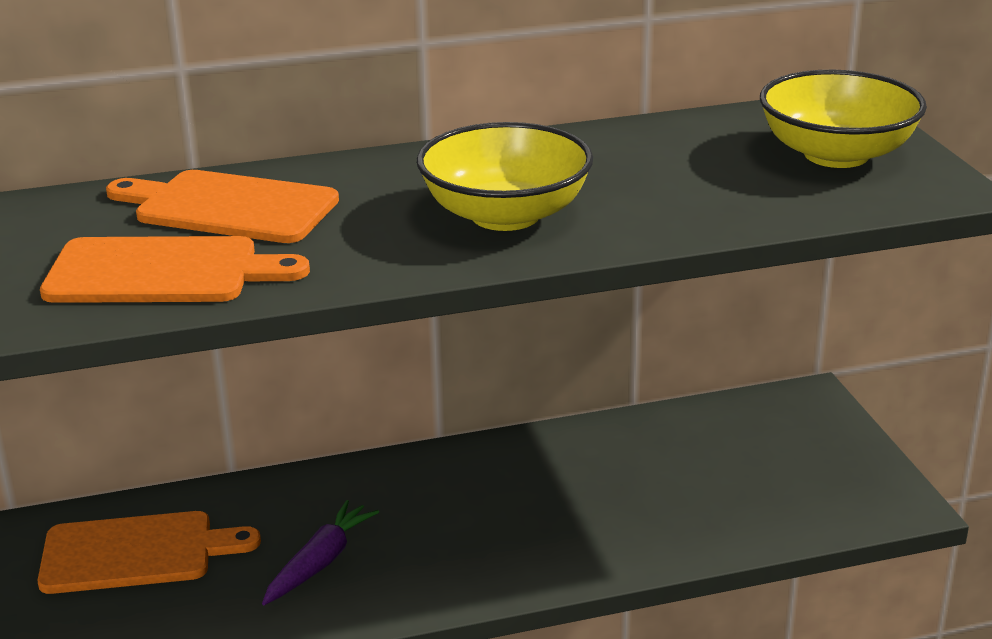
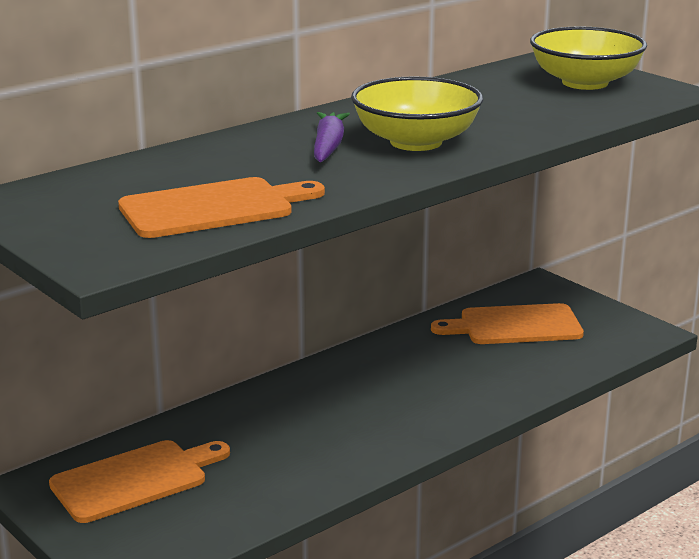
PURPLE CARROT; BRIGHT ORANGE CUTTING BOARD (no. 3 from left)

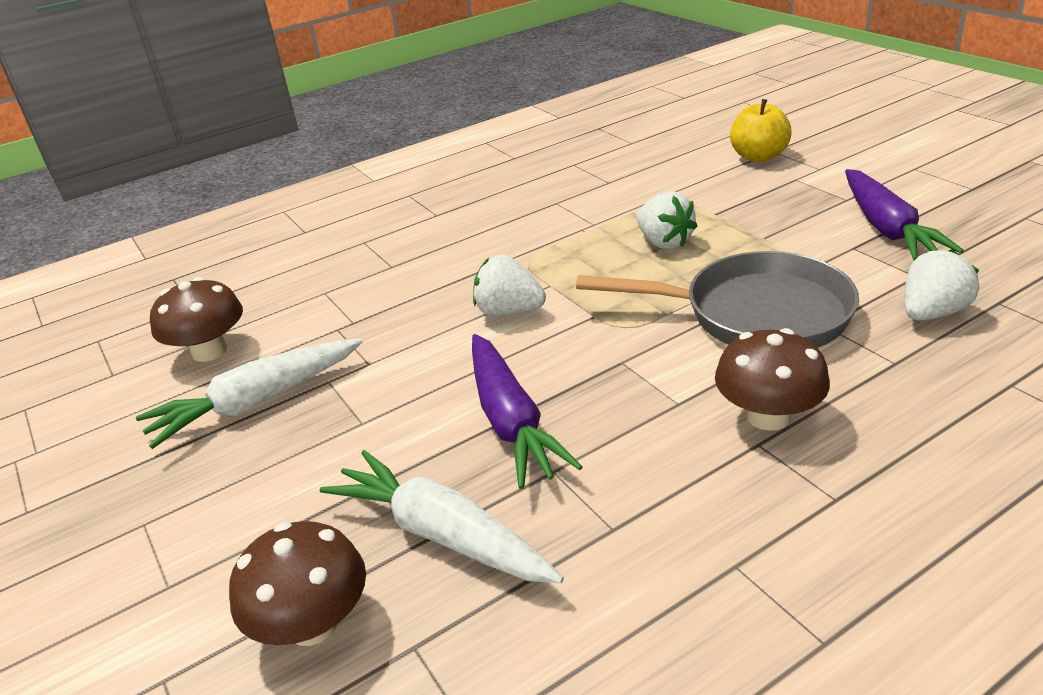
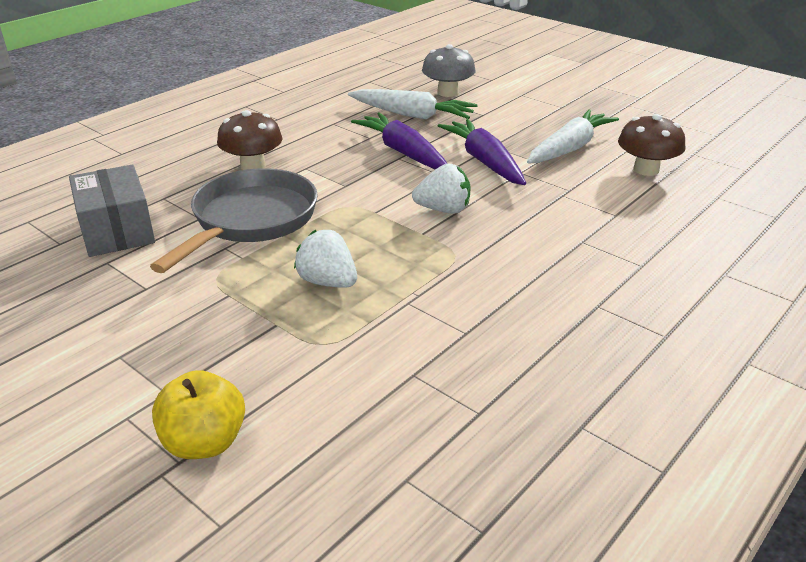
GREY PARCEL; GREY SKILLET; GREY TOADSTOOL; PURPLE CARROT (no. 2 from left)

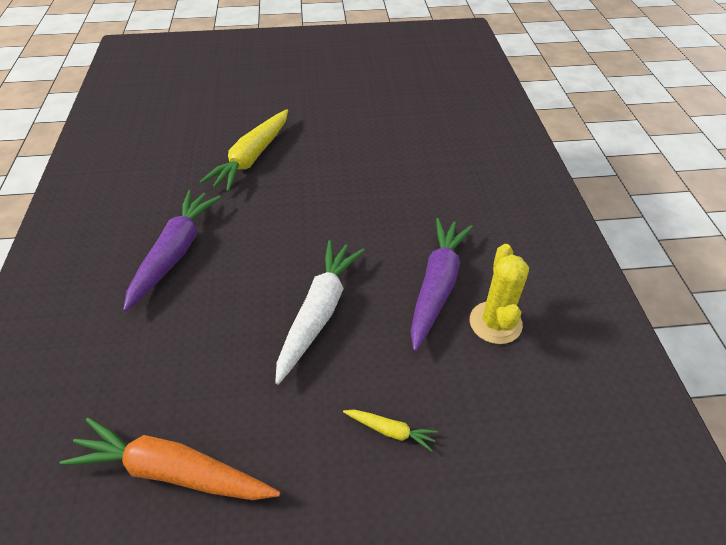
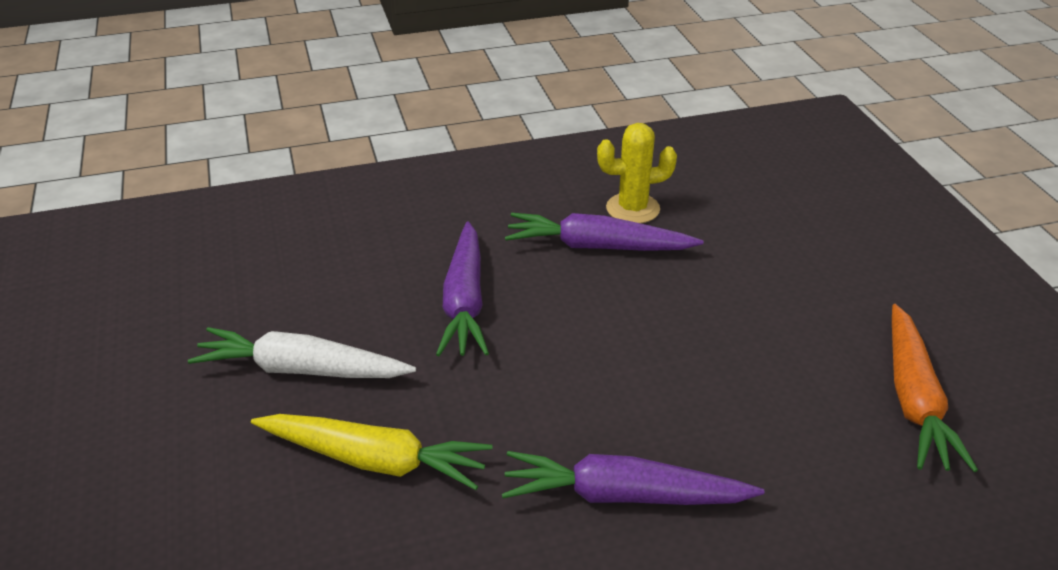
WHITE CARROT; PURPLE CARROT (no. 1 from left); BRIGHT YELLOW CARROT (no. 2 from left in the first image)

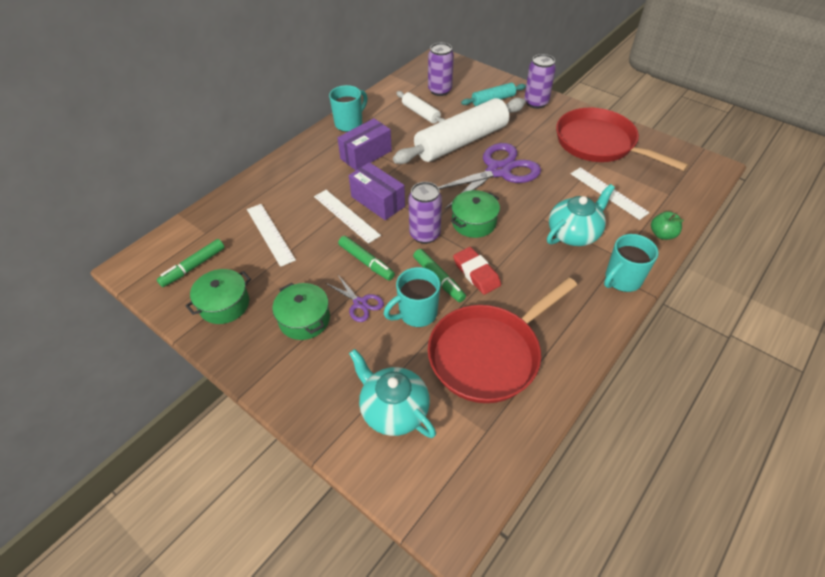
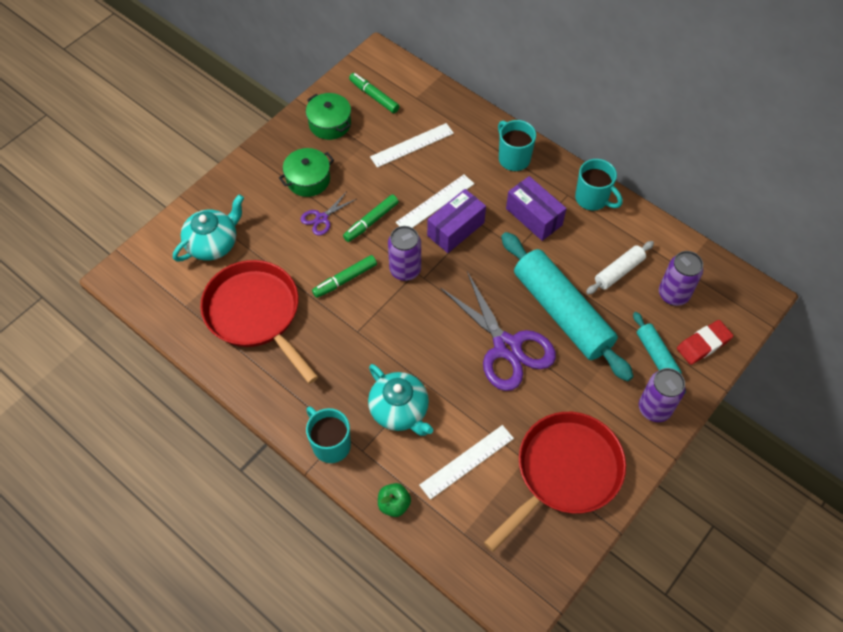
TURQUOISE COFFEE MUG (no. 2 from left); TURQUOISE PASTRY ROLLER (no. 1 from left); CRIMSON GUM ERASER; LEAF-GREEN POT (no. 3 from left in the first image)

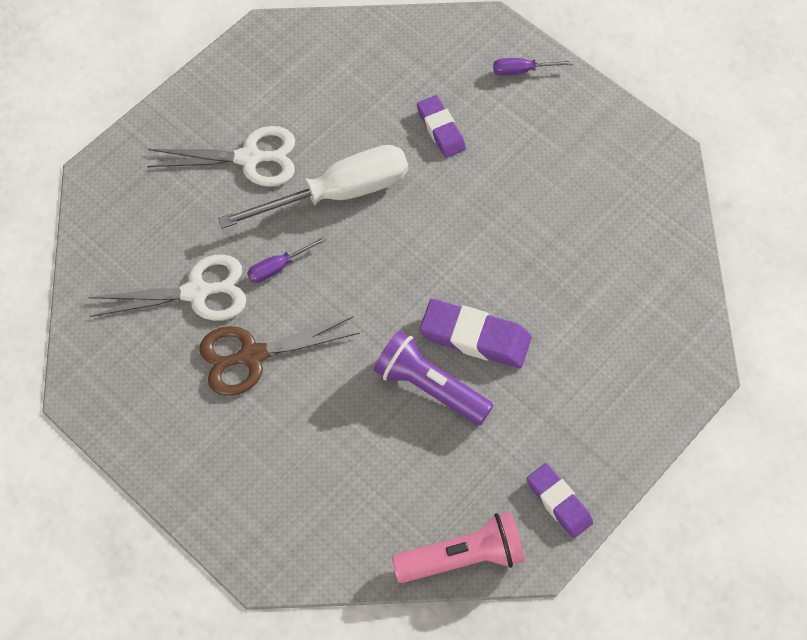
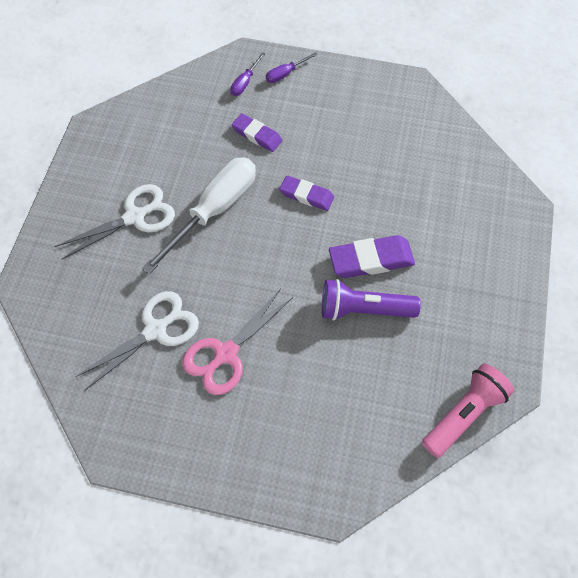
ROSE-PINK SHEARS; PURPLE SCREWDRIVER (no. 1 from left); PURPLE GUM ERASER (no. 2 from left)

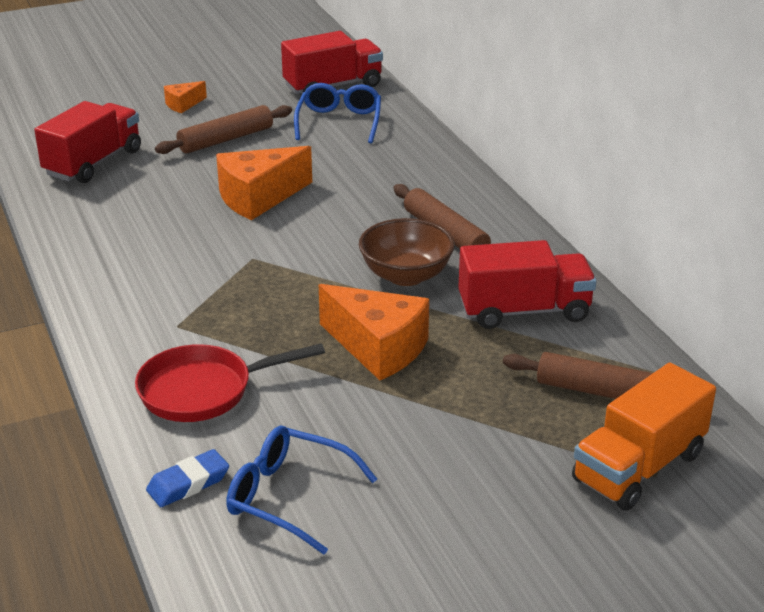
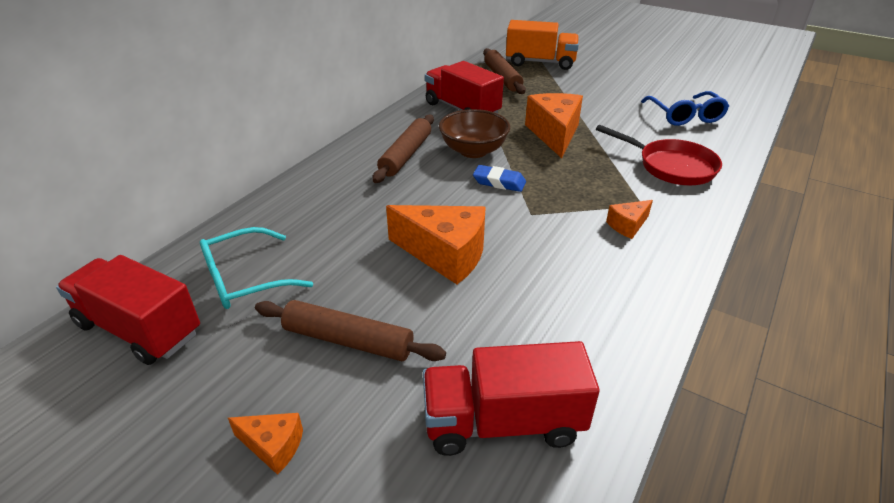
TURQUOISE GLASSES; COBALT GUM ERASER; BRIGHT ORANGE CHEESE (no. 4 from left)

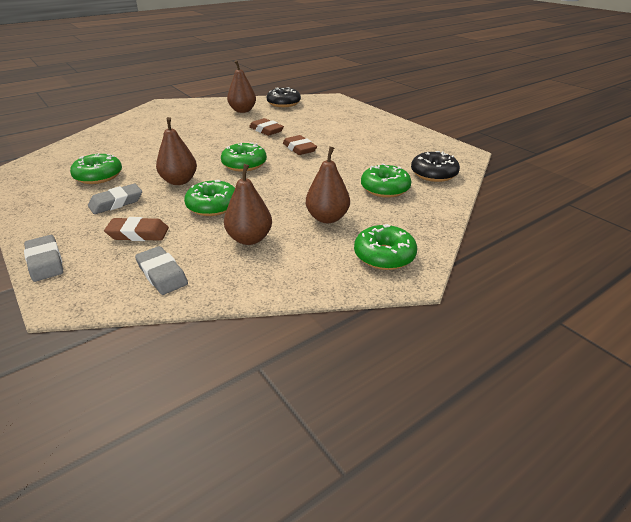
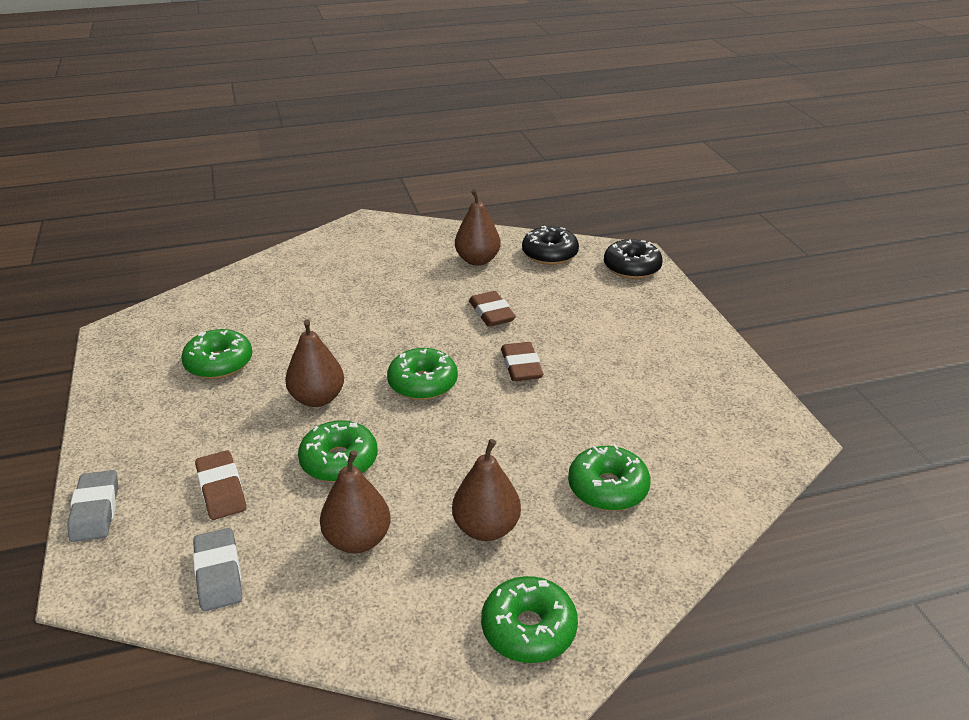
BROWN GUM ERASER (no. 1 from left); JET-BLACK DONUT (no. 2 from left); GREY GUM ERASER (no. 2 from left in the first image)

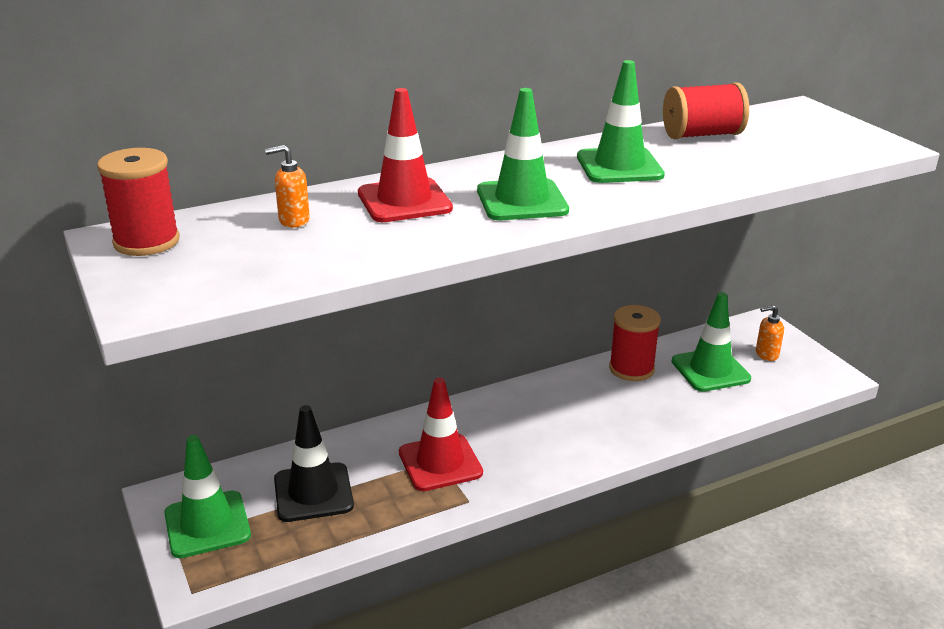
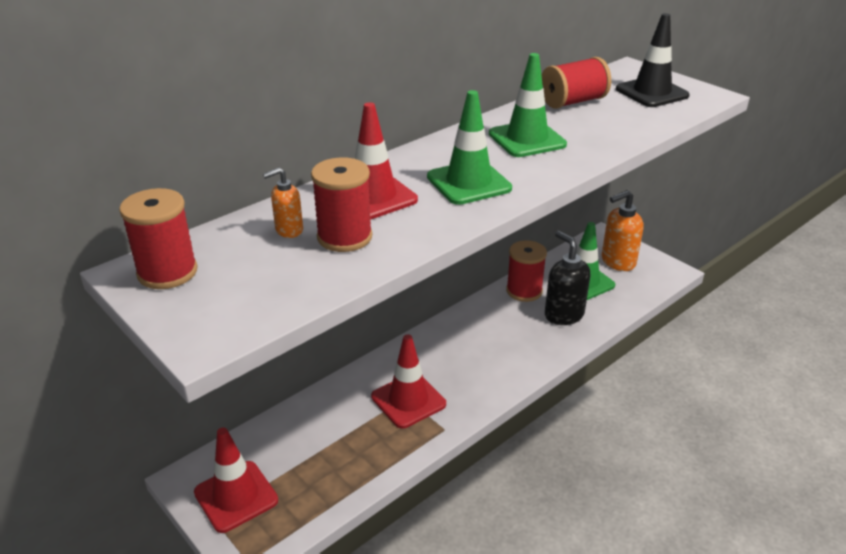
CRIMSON ROAD CONE (no. 1 from left); CRIMSON REEL OF THREAD (no. 2 from left); JET-BLACK SOAP DISPENSER; BRIGHT ORANGE SOAP DISPENSER (no. 2 from left); JET-BLACK ROAD CONE

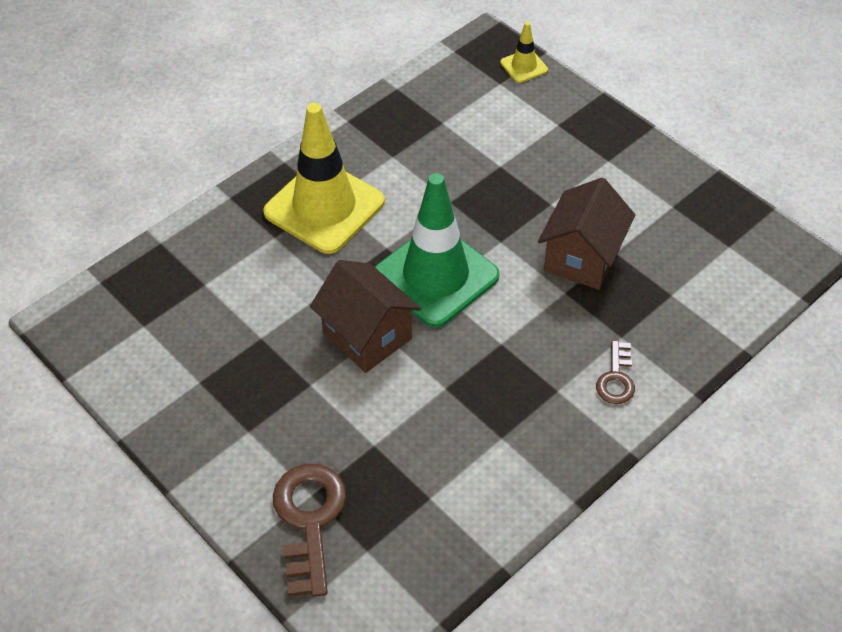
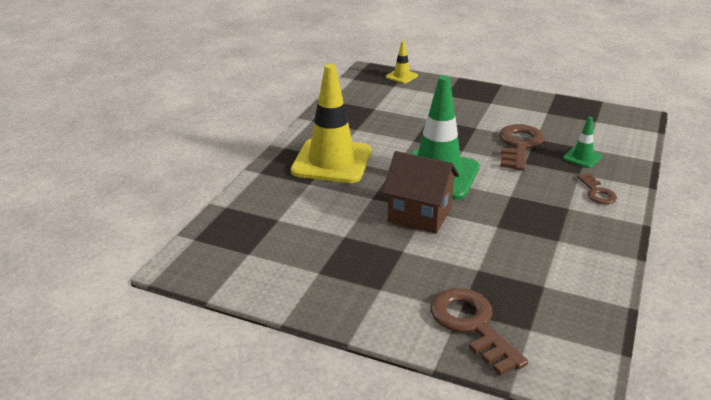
BROWN LATCHKEY (no. 2 from left); LEAF-GREEN ROAD CONE (no. 2 from left)

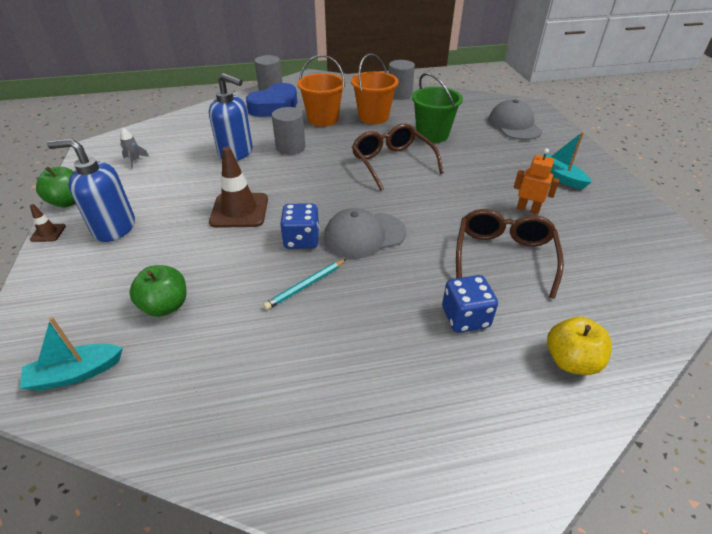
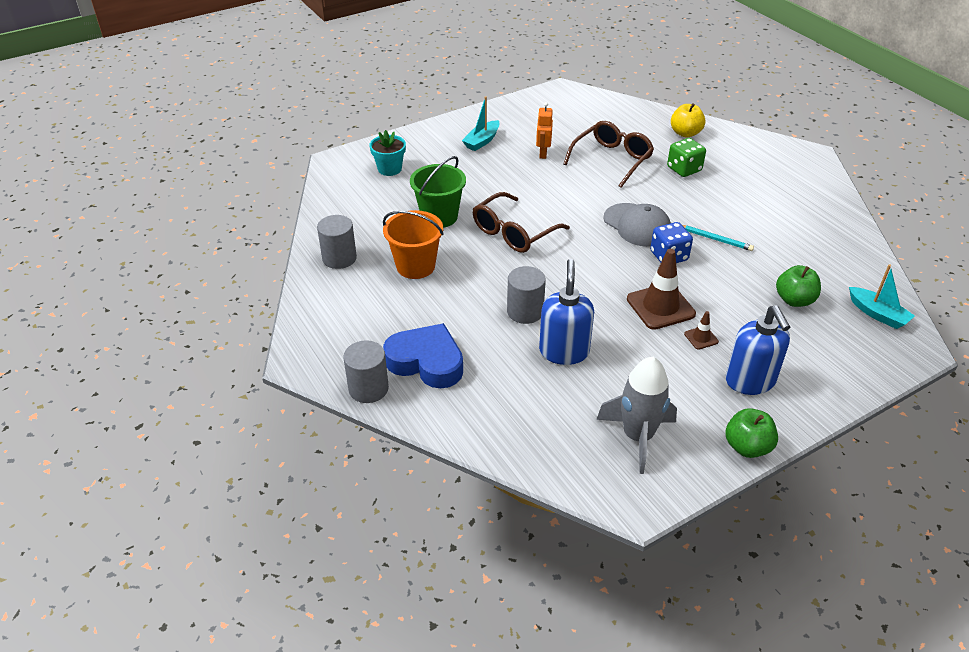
TURQUOISE POTTED PLANT; BROWN GLASSES (no. 2 from left); GREY ROCKET; LEAF-GREEN GAME DIE; BROWN ROAD CONE (no. 2 from left); BRIGHT ORANGE BUCKET (no. 1 from left in the first image)

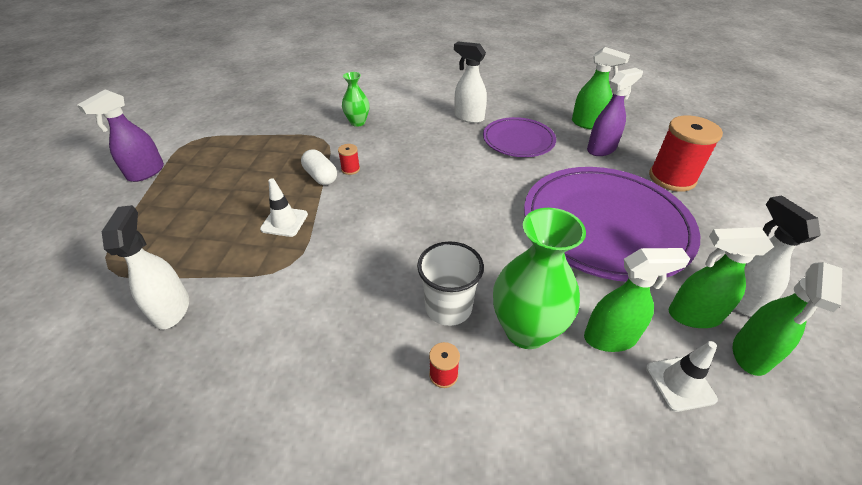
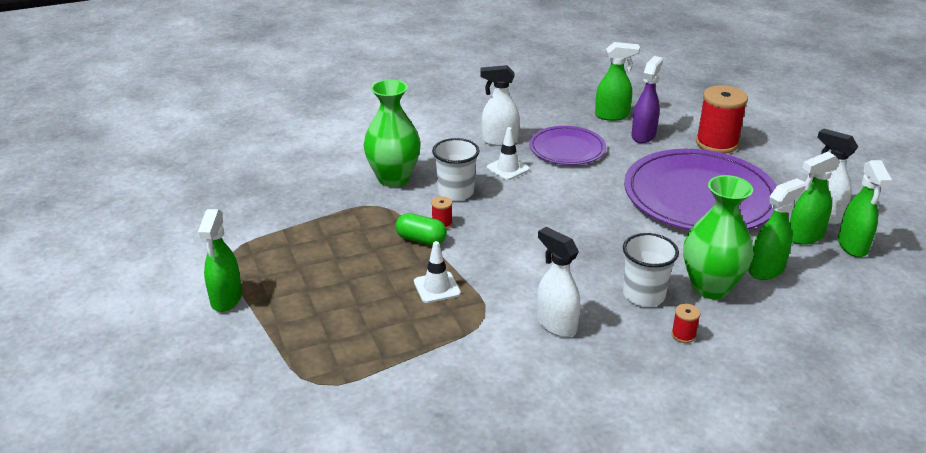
LEAF-GREEN SPRAYER (no. 1 from left); LEAF-GREEN VASE (no. 1 from left); LEAF-GREEN PILL; WHITE TUMBLER (no. 1 from left); WHITE ROAD CONE (no. 2 from left); WHITE SPRAYER (no. 2 from left)

